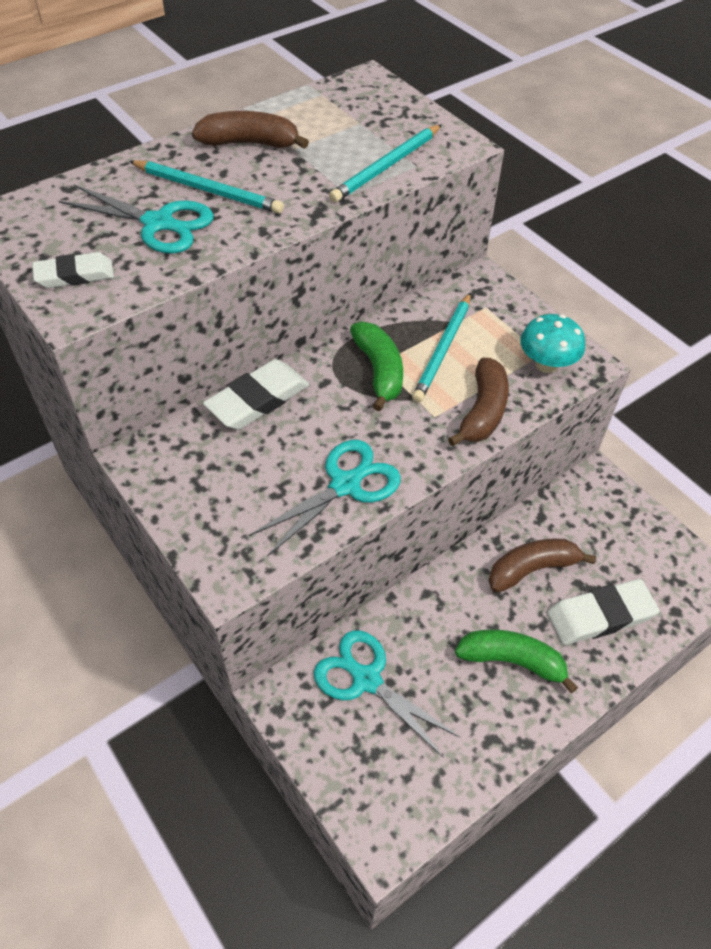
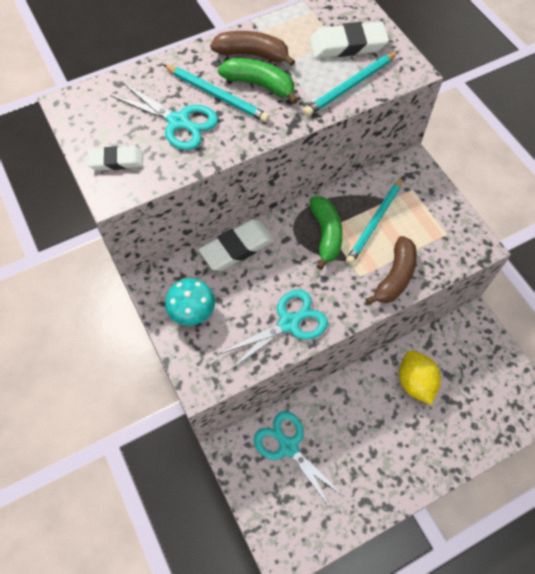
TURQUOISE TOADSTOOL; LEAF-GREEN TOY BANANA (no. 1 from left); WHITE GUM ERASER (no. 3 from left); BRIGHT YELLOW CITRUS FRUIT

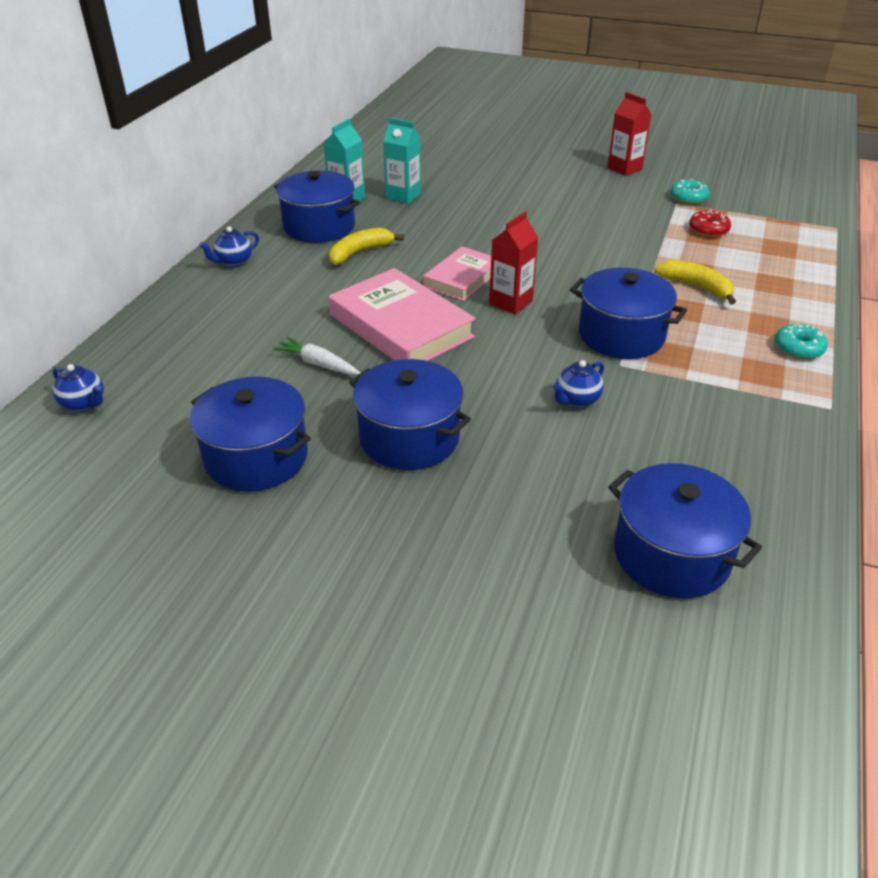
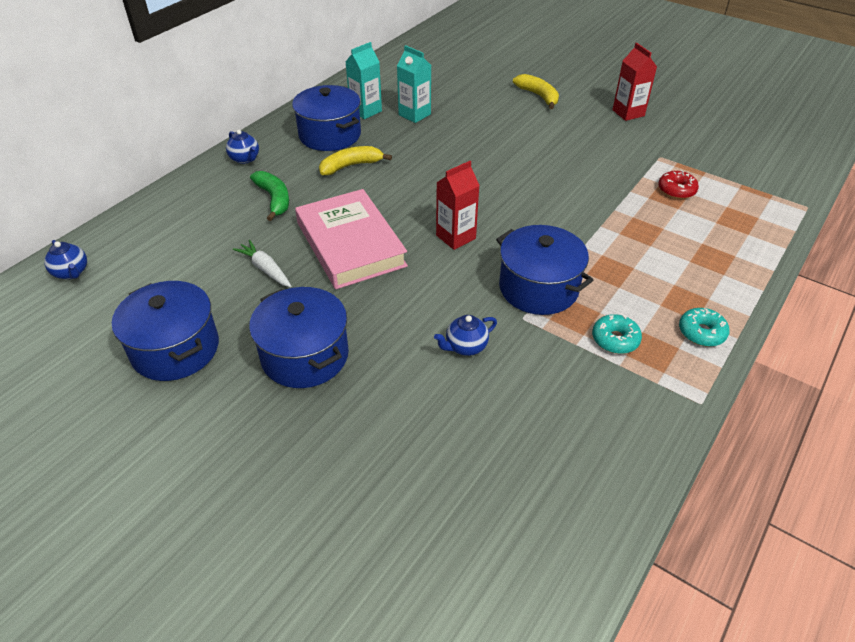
COBALT TEAPOT (no. 2 from left); LEAF-GREEN TOY BANANA; BRIGHT YELLOW TOY BANANA (no. 2 from left); TURQUOISE DONUT (no. 1 from left); ROSE-PINK BOOK (no. 2 from left in the first image); COBALT POT (no. 5 from left in the first image)

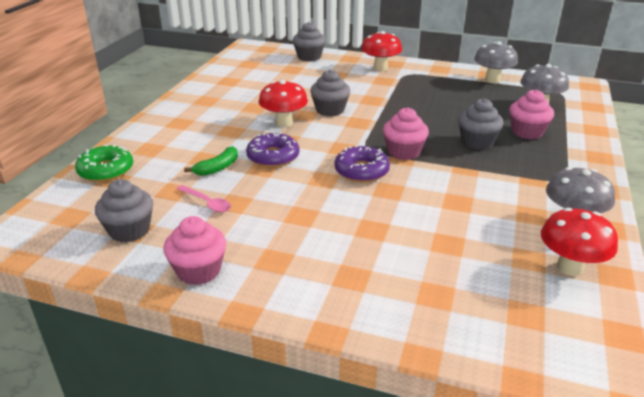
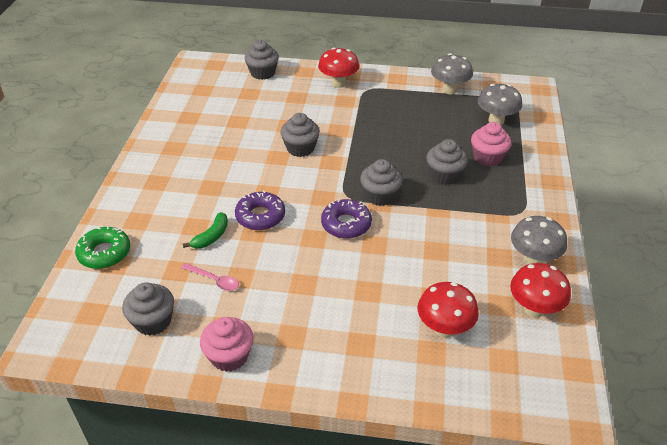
GREY FAIRY CAKE (no. 4 from left); CRIMSON TOADSTOOL (no. 2 from left)

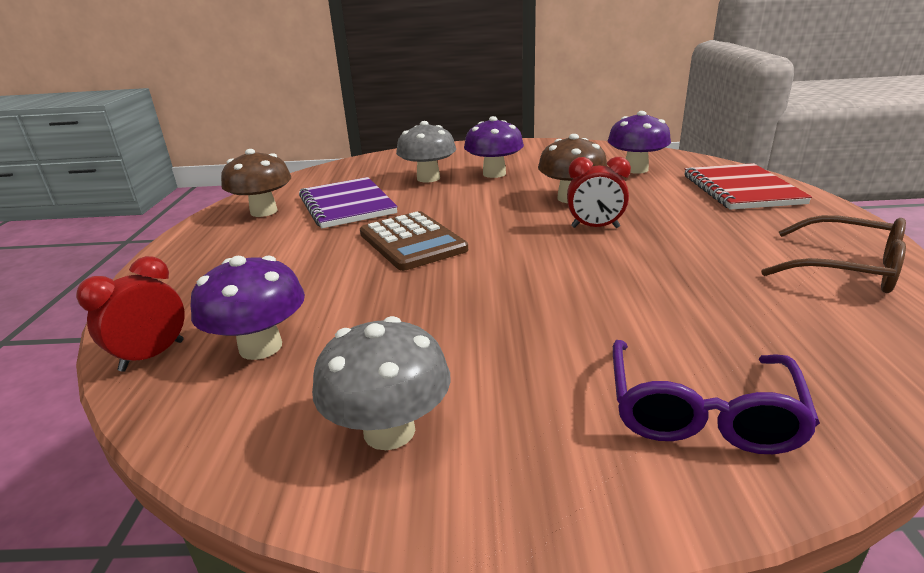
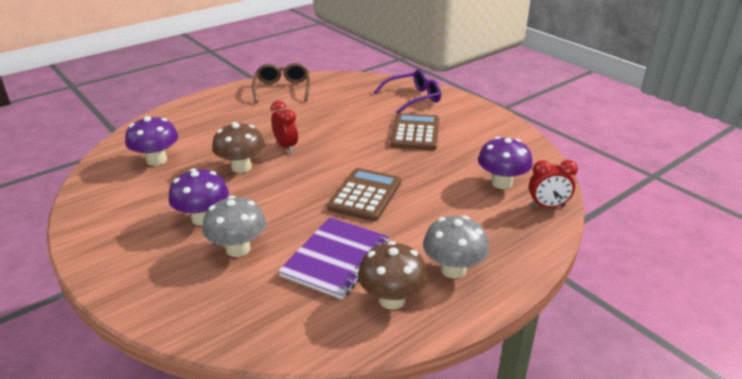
BROWN CALCULATOR (no. 2 from left); GREY TOADSTOOL (no. 2 from left); CRIMSON EXERCISE BOOK

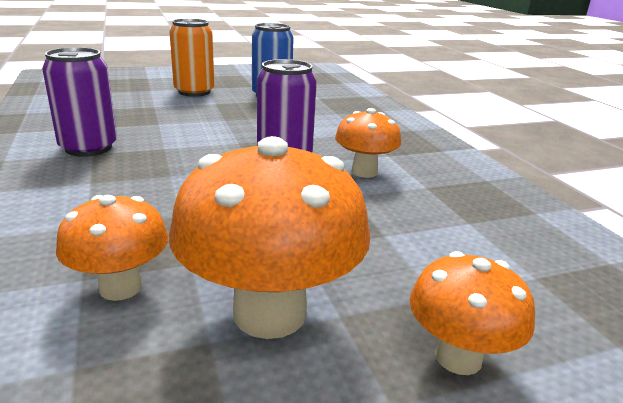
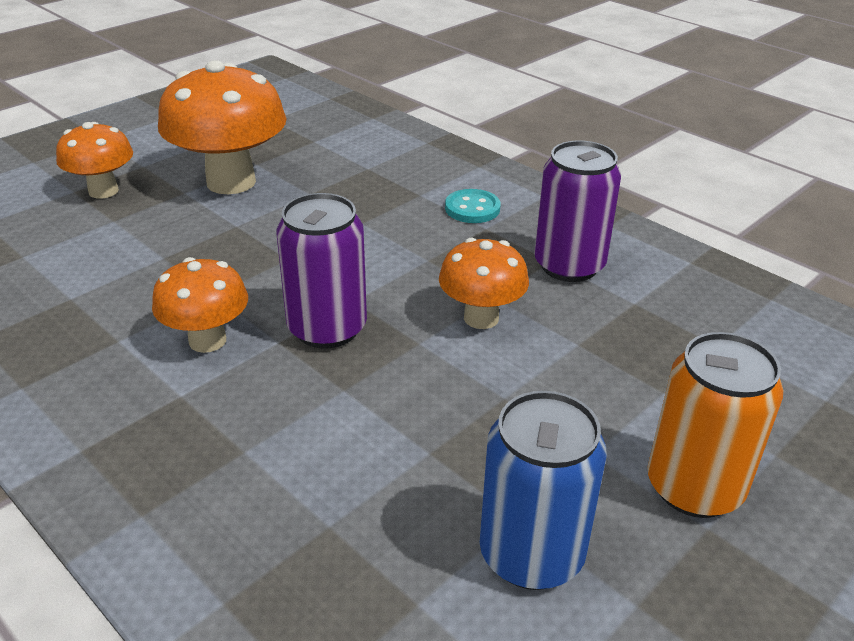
BRIGHT ORANGE TOADSTOOL (no. 4 from left); TURQUOISE BUTTON

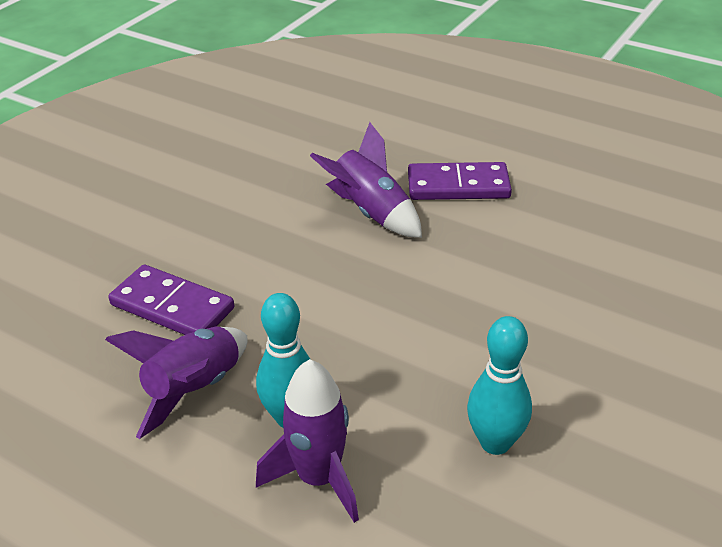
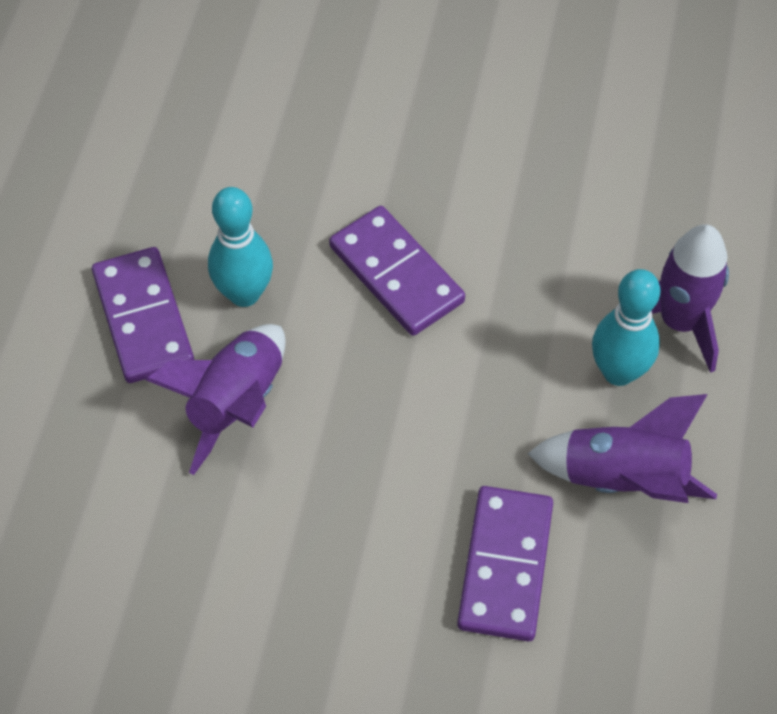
TURQUOISE BOWLING PIN (no. 1 from left); PURPLE DOMINO PIECE (no. 2 from left)

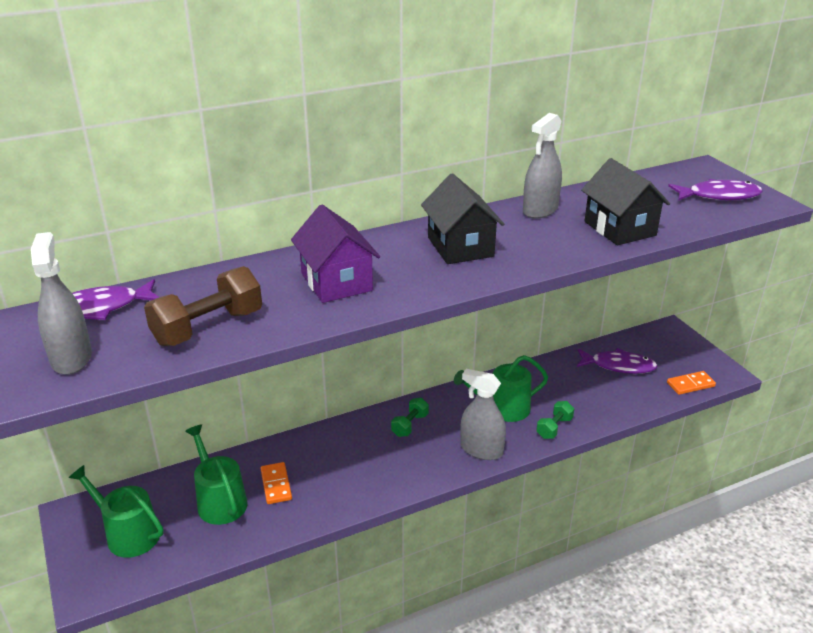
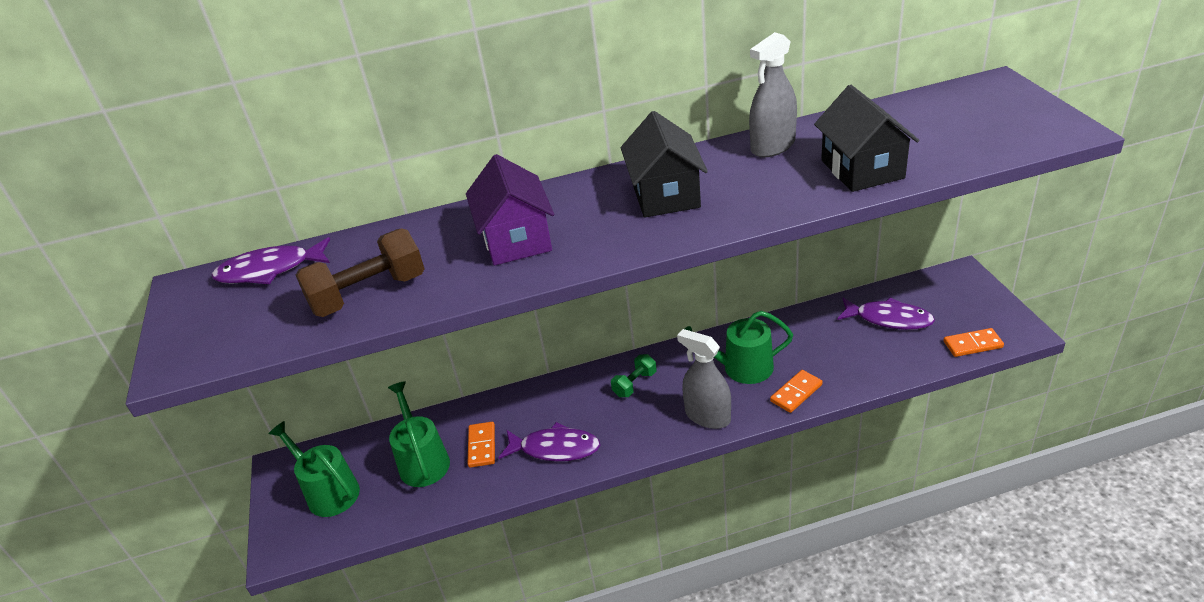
PURPLE FISH FIGURE (no. 2 from left); BRIGHT ORANGE DOMINO PIECE (no. 2 from left); GREY SPRAYER (no. 1 from left in the first image)

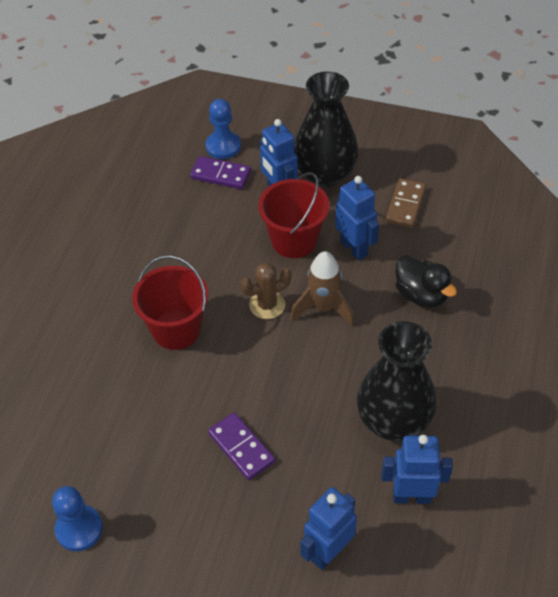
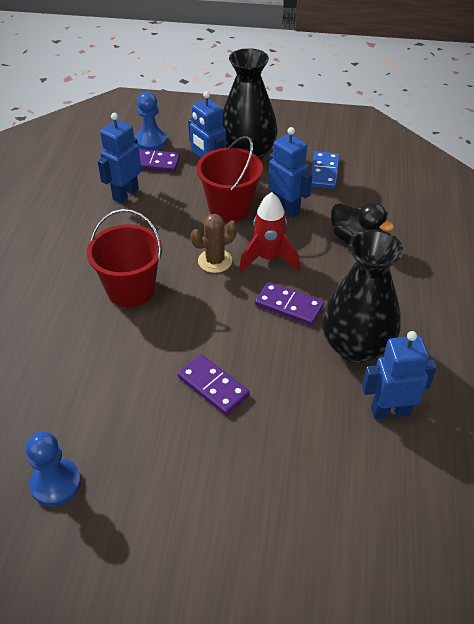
COBALT TOY ROBOT (no. 1 from left); CRIMSON ROCKET; PURPLE DOMINO PIECE (no. 3 from left); COBALT DOMINO PIECE

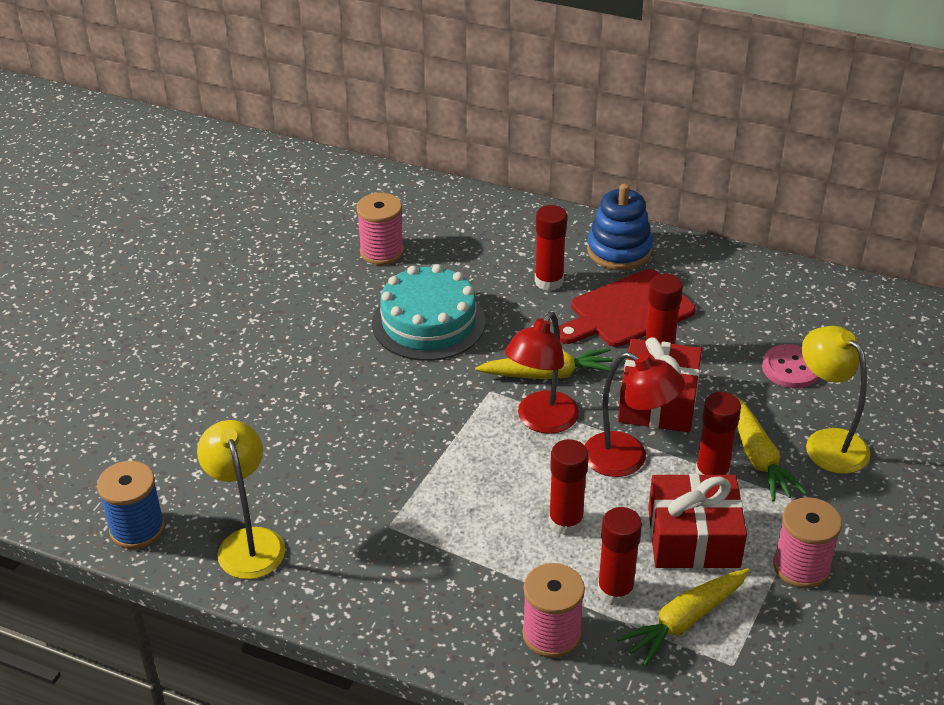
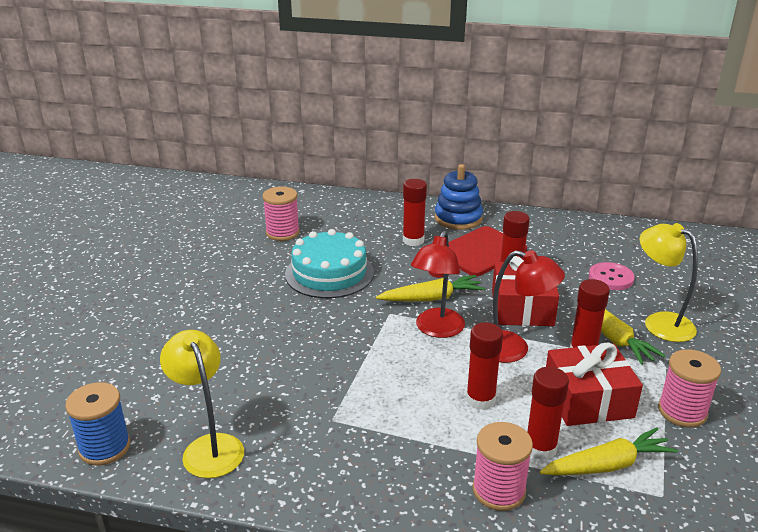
BRIGHT YELLOW CARROT (no. 2 from left)

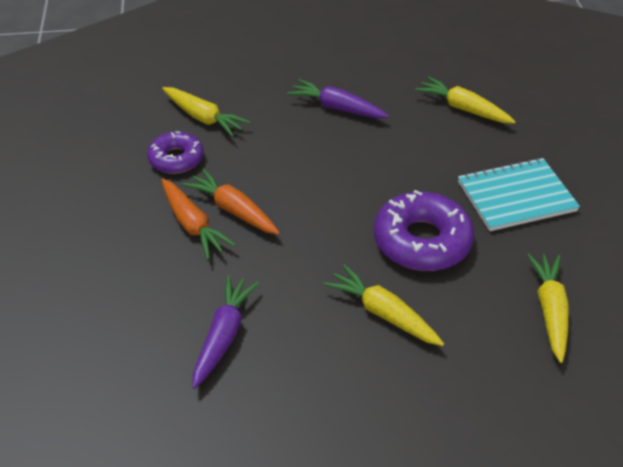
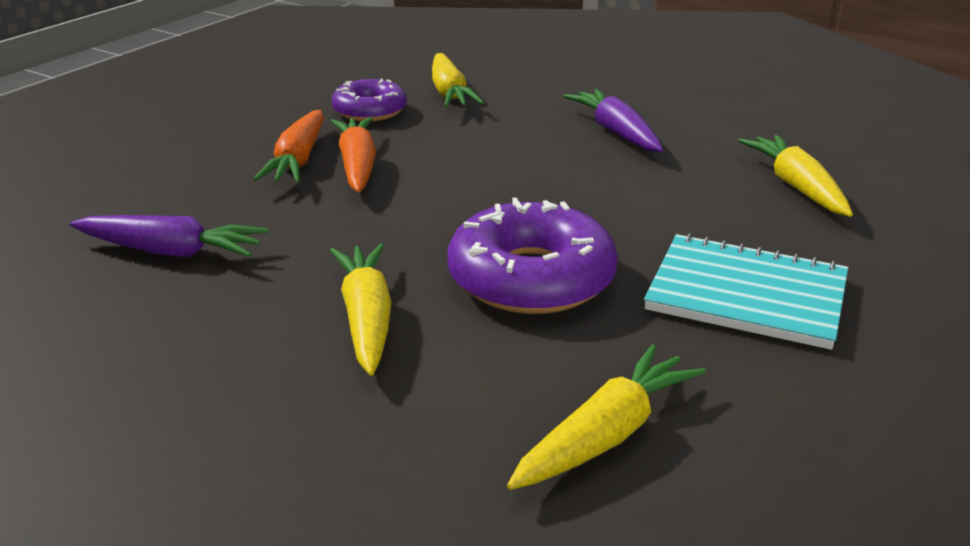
PURPLE CARROT (no. 1 from left)

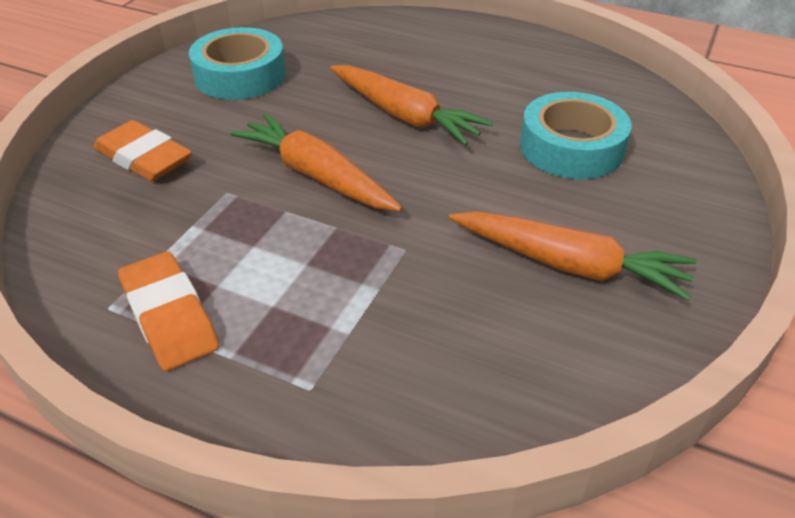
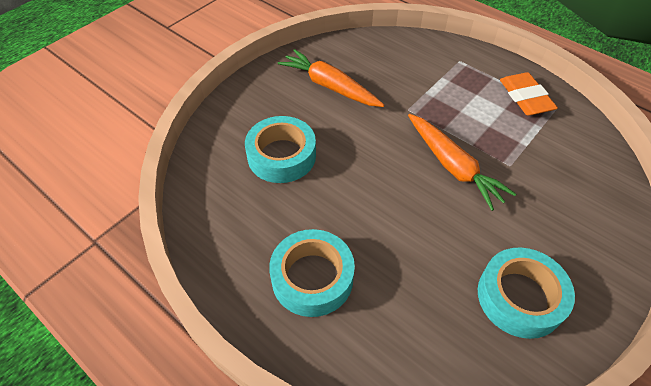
TURQUOISE TAPE (no. 2 from left); BRIGHT ORANGE GUM ERASER (no. 1 from left in the first image); BRIGHT ORANGE CARROT (no. 2 from left in the first image)

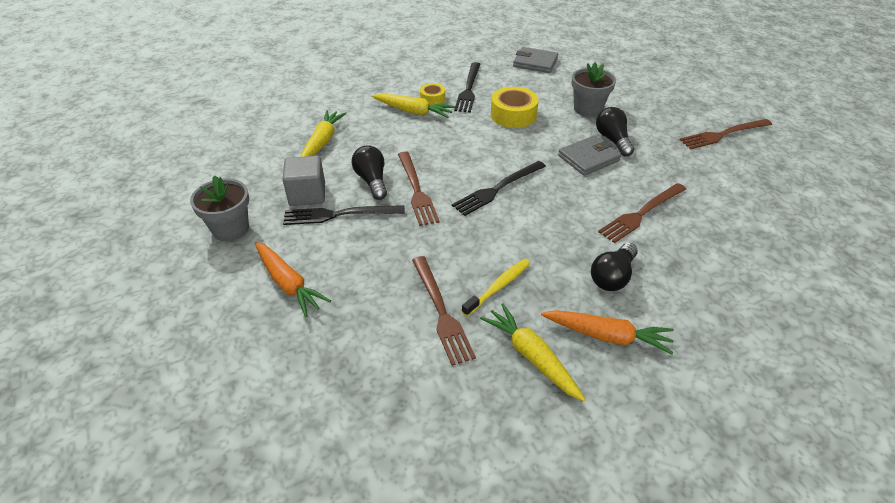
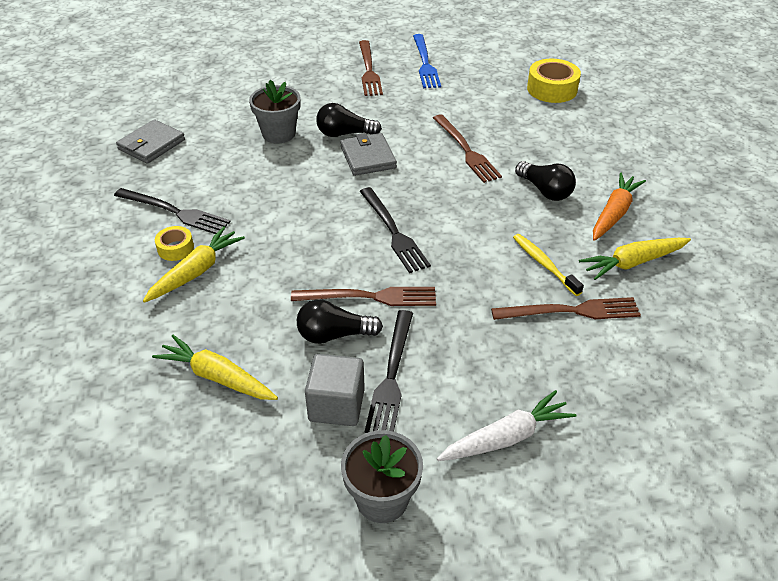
COBALT FORK; WHITE CARROT; BRIGHT YELLOW TAPE (no. 2 from left)

